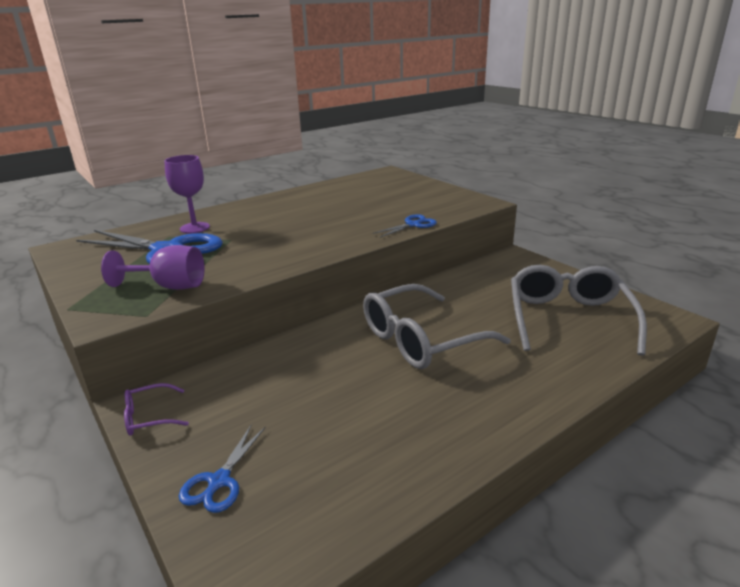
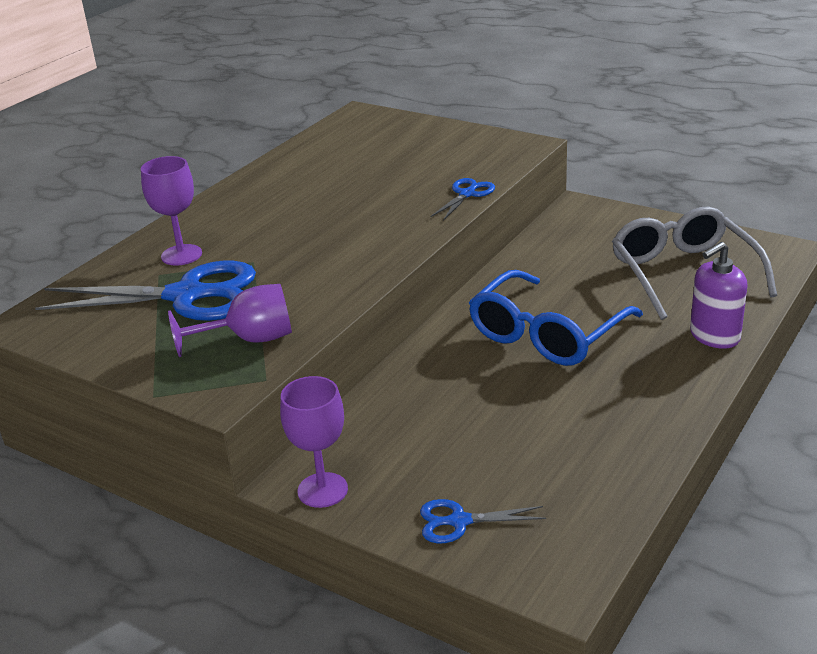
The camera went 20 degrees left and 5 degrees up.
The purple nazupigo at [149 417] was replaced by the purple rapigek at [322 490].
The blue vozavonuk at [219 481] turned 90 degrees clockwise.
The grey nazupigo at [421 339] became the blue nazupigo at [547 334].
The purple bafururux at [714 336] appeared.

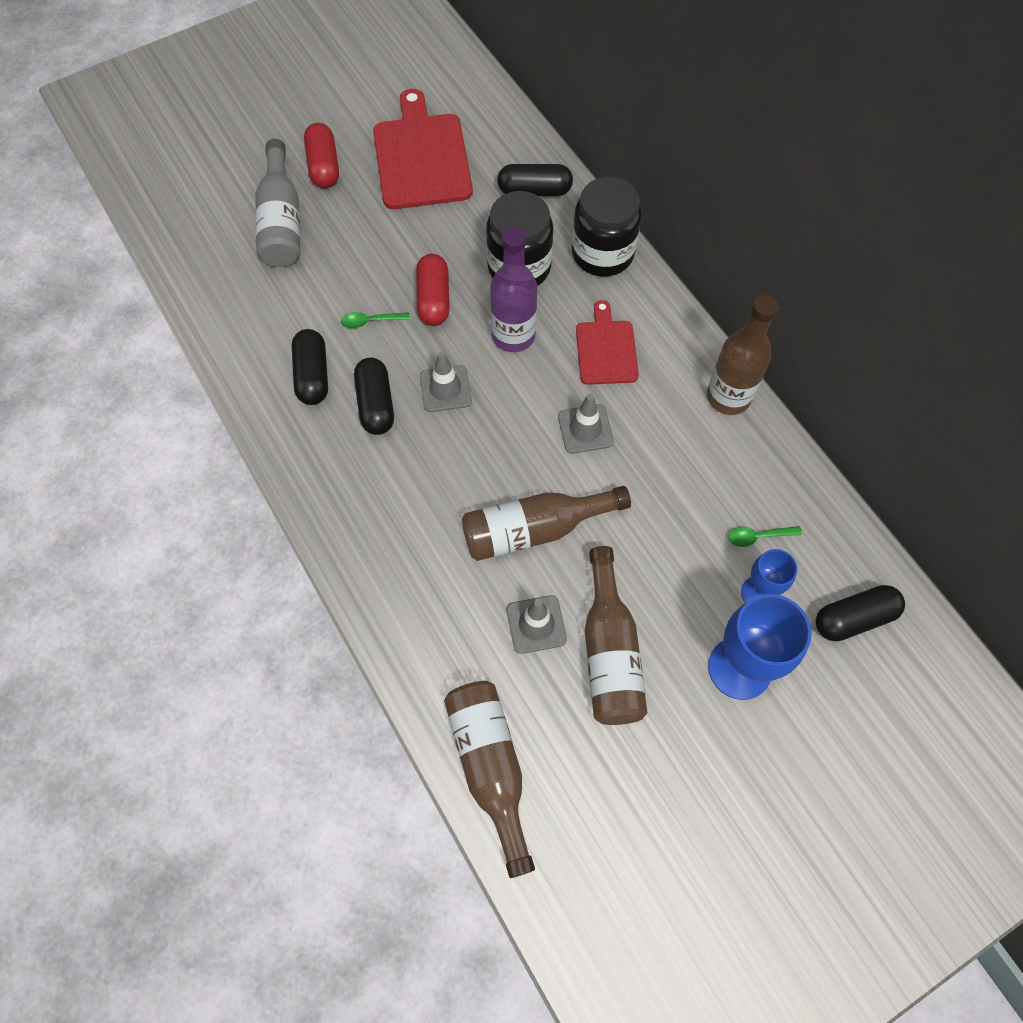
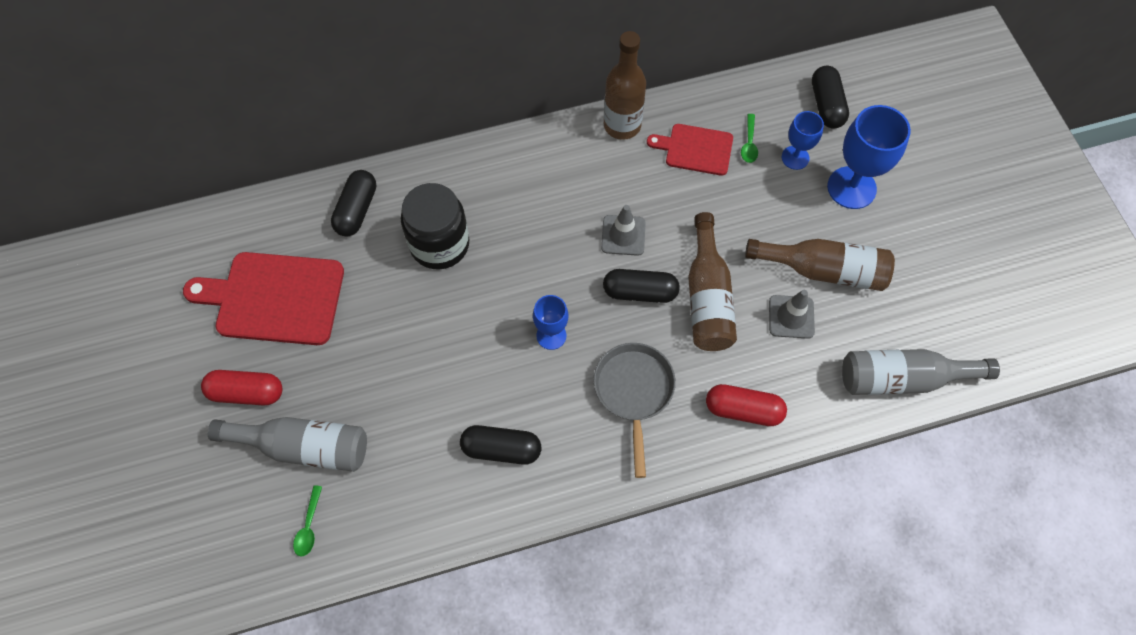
The camera went 75 degrees left and 0 degrees up.
The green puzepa moved from [370 321] to [309 526].
The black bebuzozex moved from [376 404] to [640 292].
The red bebuzozex moved from [433 299] to [743 410].
The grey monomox at [445 389] was replaced by the blue rapigek at [551 335].
The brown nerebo at [490 768] became the grey nerebo at [903 378].
The purple nerebo at [513 336] disappeared.
The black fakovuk at [602 253] disappeared.
The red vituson moved from [606 349] to [695 149].
The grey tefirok at [634 392] appeared.

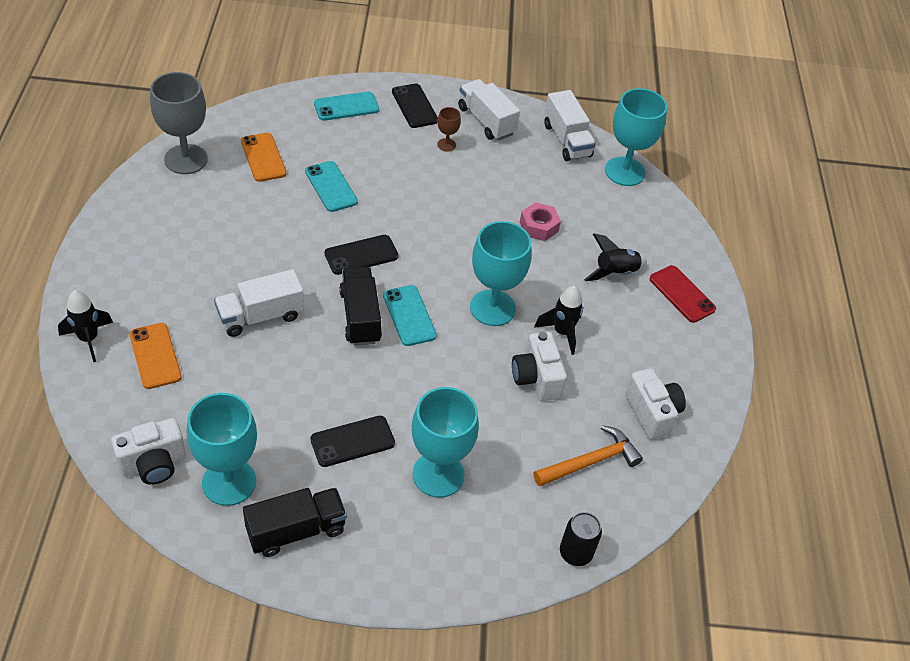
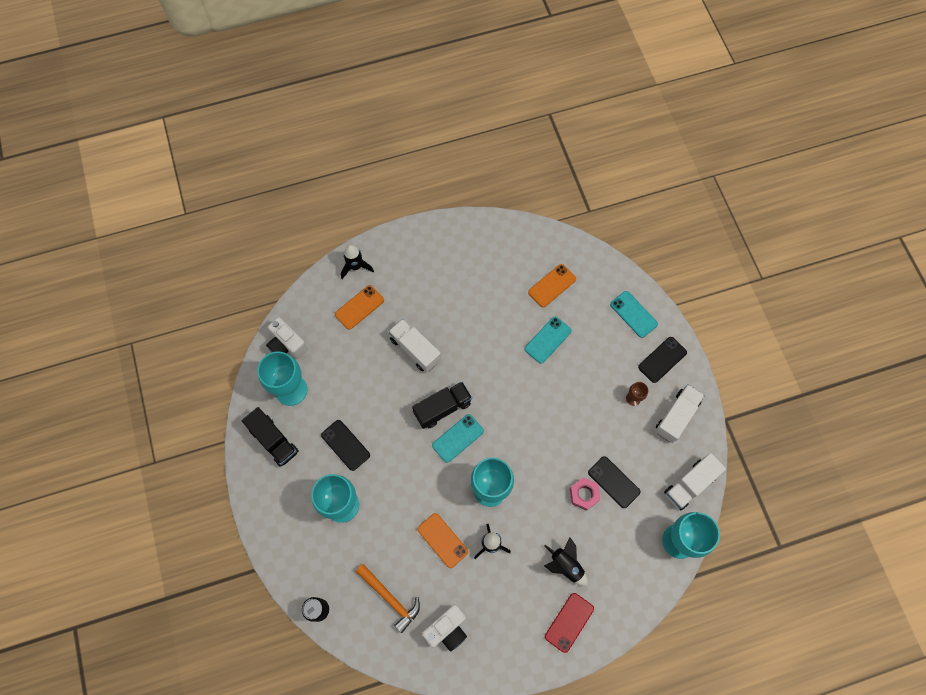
The camera went 75 degrees right and 20 degrees up.
The grey rapigek at [186 159] disappeared.
The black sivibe moved from [361 255] to [613 482].
The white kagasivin at [536 378] was replaced by the orange sivibe at [442 540].

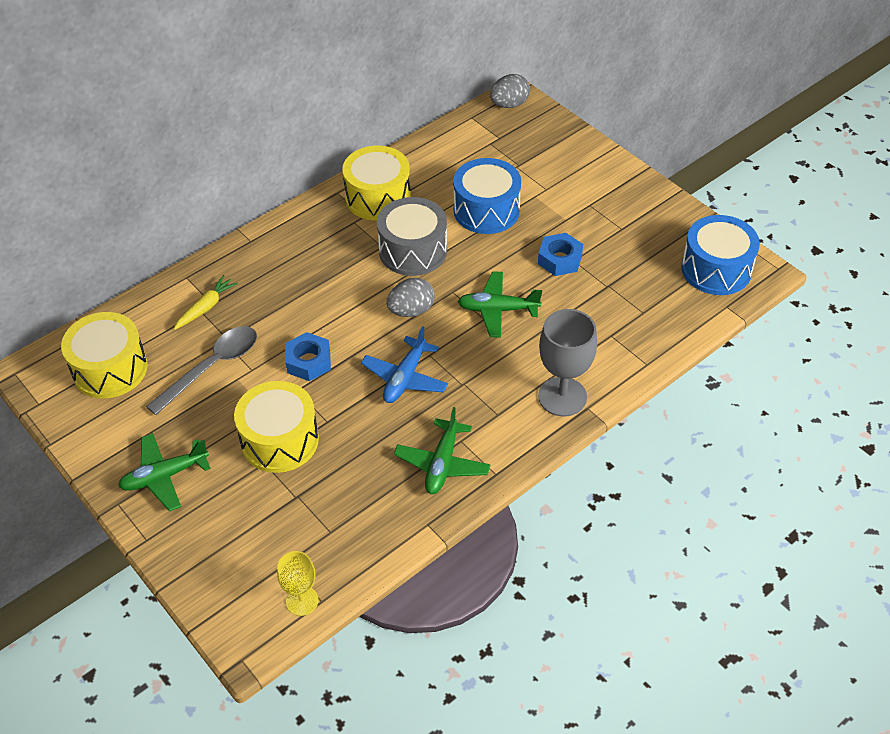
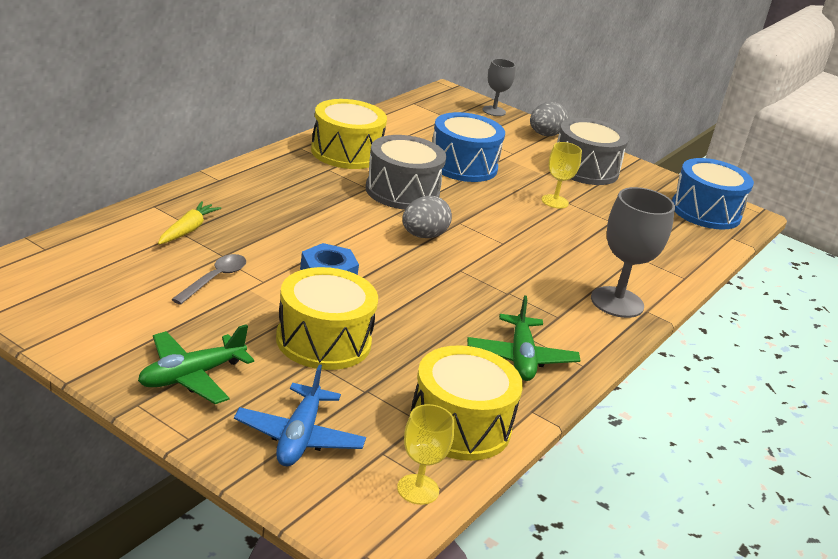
The camera went 20 degrees left and 20 degrees down.
The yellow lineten moved from [110 369] to [460 426].
The grey puzepa at [212 367] changed to 0.64 times the size.
The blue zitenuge moved from [405 378] to [299 437].
The green zitenuge at [497 310] disappeared.
The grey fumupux moved from [509 104] to [545 135].
The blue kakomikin at [559 259] was replaced by the yellow rapigek at [554 201].
The grey rapigek at [494 111] appeared.
The grey lineten at [585 169] appeared.

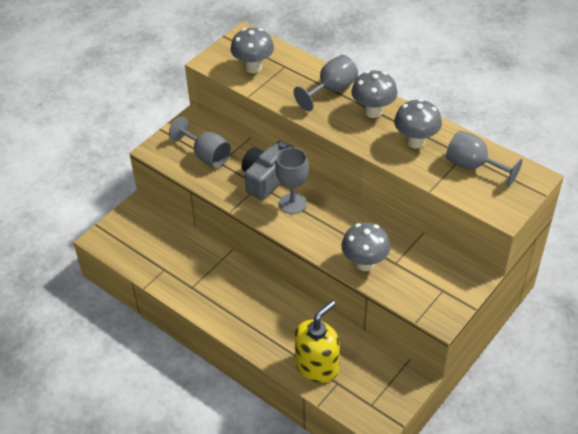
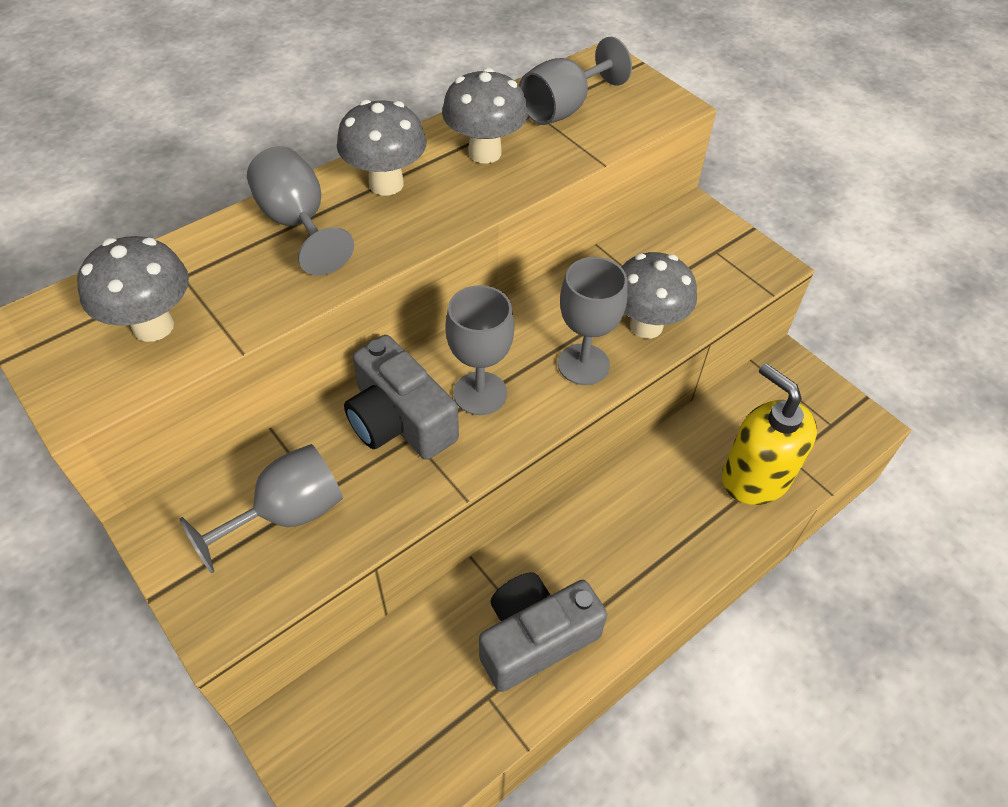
The camera went 80 degrees left and 5 degrees up.
The grey kagasivin at [535 638] appeared.
The grey rapigek at [583 364] appeared.

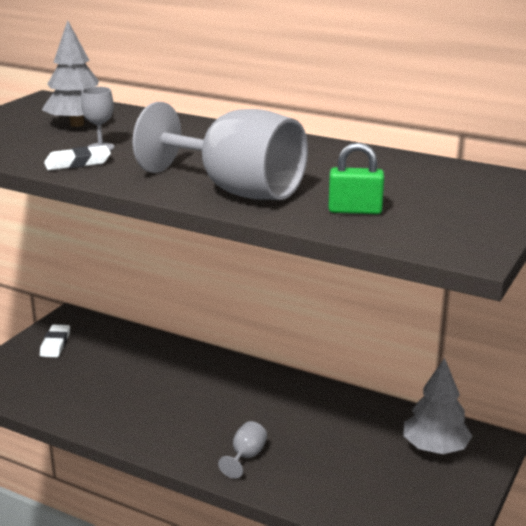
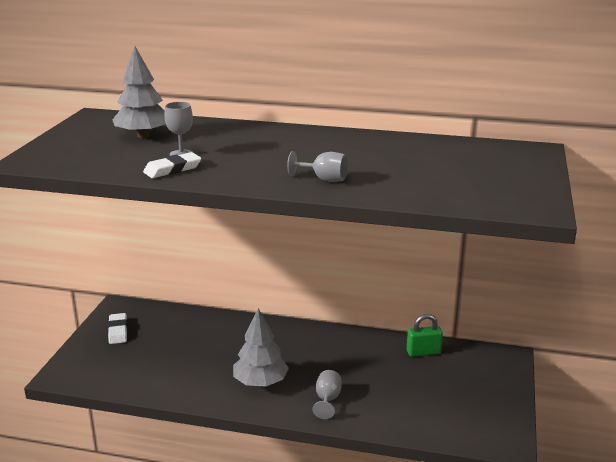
The camera went 15 degrees left and 0 degrees up.
The grey rapigek at [236 190] changed to 0.41 times the size.
The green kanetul moved from [355 210] to [423 352].
The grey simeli moved from [435 448] to [260 382].

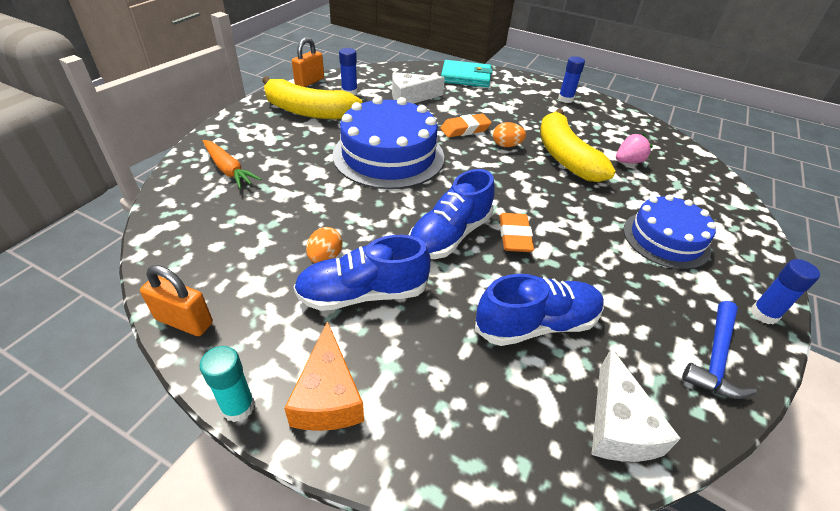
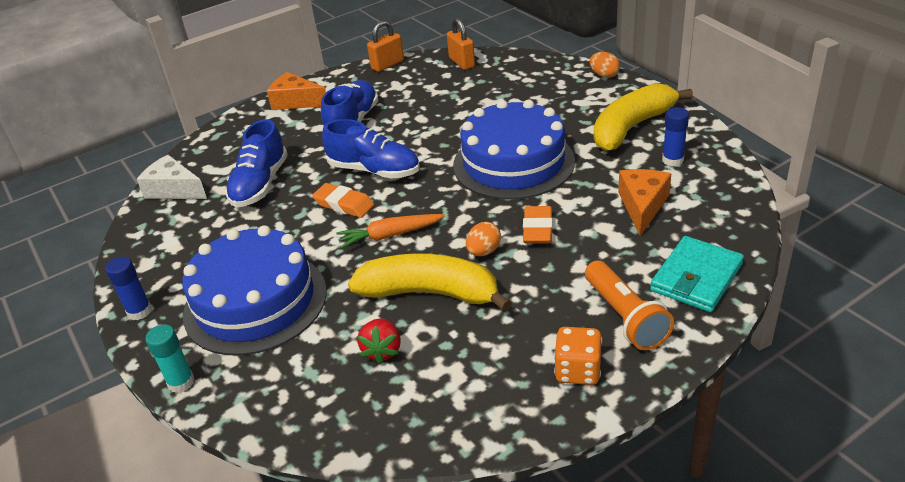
The camera went 125 degrees right and 5 degrees down.
The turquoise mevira moved from [238 407] to [181 382].
The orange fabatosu moved from [228 170] to [389 235].
The orange kanetul moved from [309 81] to [462 62].
The orange fumupux moved from [325 257] to [604 75].
The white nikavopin at [411 97] became the orange nikavopin at [642 206].
The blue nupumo at [449 235] turned 135 degrees clockwise.
The blue mevira at [565 99] was replaced by the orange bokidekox at [577 371].
The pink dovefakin at [628 161] became the red dovefakin at [382 350].
The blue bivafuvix at [666 239] changed to 1.55 times the size.
The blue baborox at [715 358] disappeared.
The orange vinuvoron at [625 317] appeared.

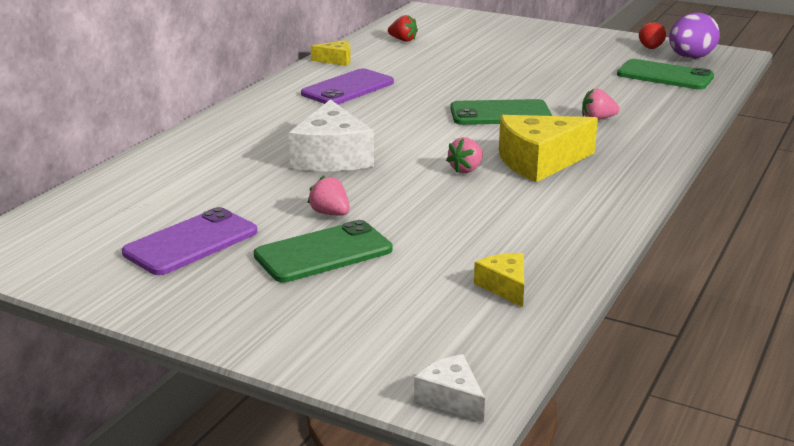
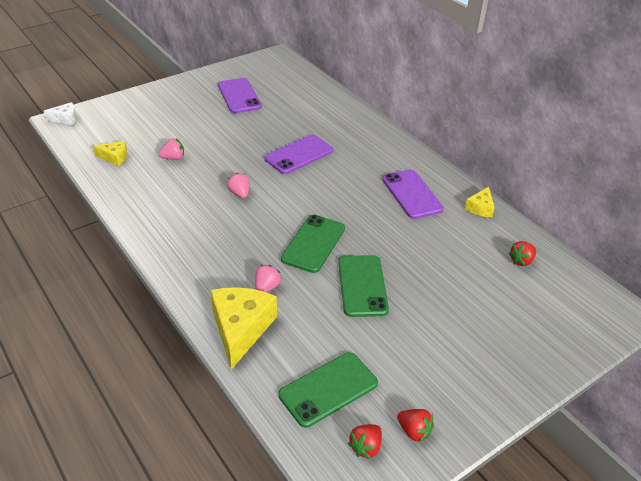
The camera went 115 degrees right and 15 degrees up.
The green sivibe moved from [323 253] to [362 286].
The white nikavopin at [331 157] was replaced by the purple sivibe at [299 155].
The pink dovefakin moved from [330 213] to [173 158].
The yellow nikavopin moved from [539 162] to [241 329].
The purple fumupux at [690 58] was replaced by the red dovefakin at [365 447].

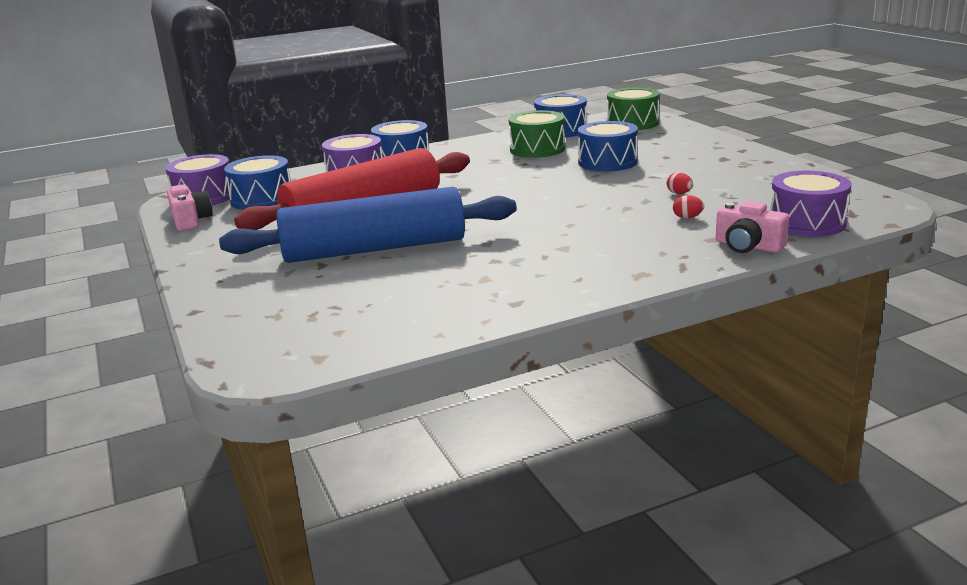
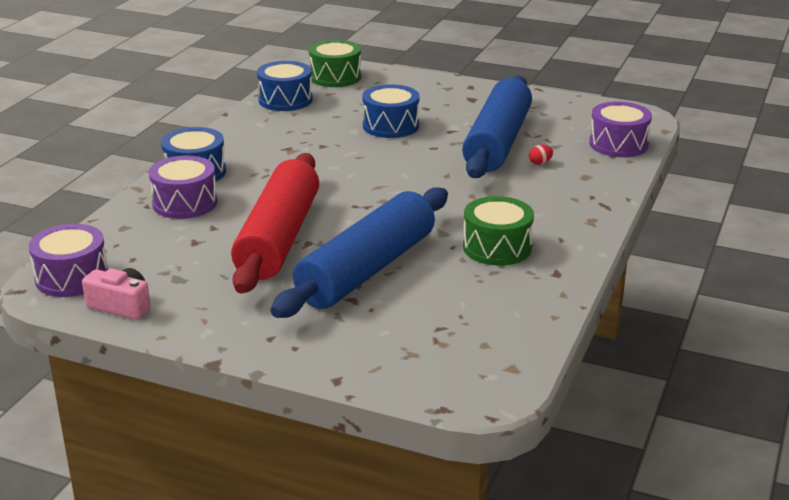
The camera went 45 degrees left and 5 degrees up.
The blue lineten at [262 199] disappeared.
The green lineten moved from [537 149] to [497 247].
The red fumupux at [679 193] was replaced by the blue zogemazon at [498 142].
The pink kagasivin at [748 246] disappeared.

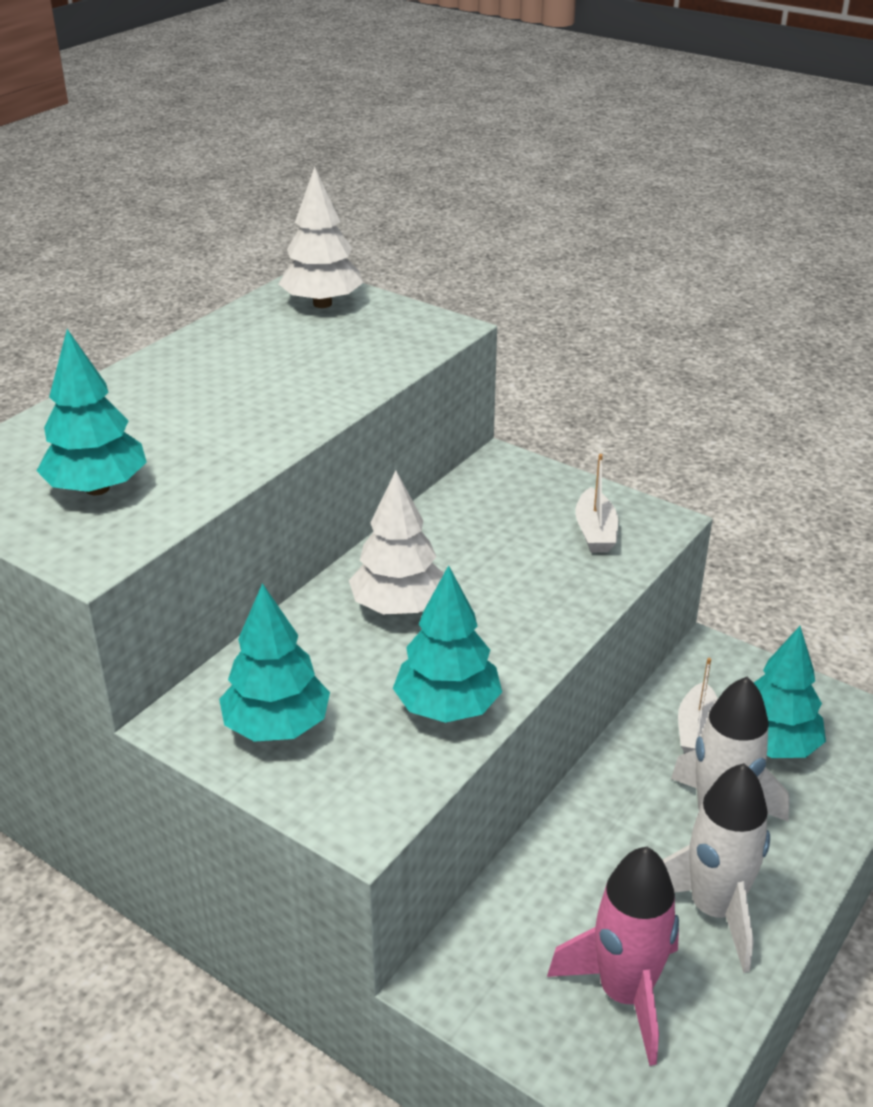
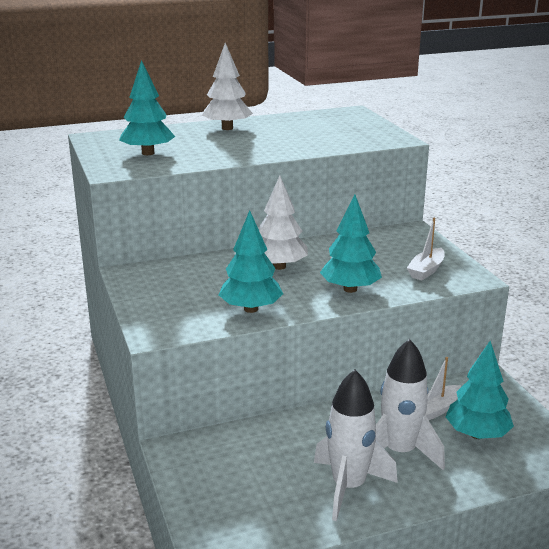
The camera went 35 degrees right and 10 degrees down.
The turquoise simeli moved from [277 726] to [350 289].
The white simeli moved from [322 303] to [227 128].
The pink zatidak at [624 994] disappeared.

